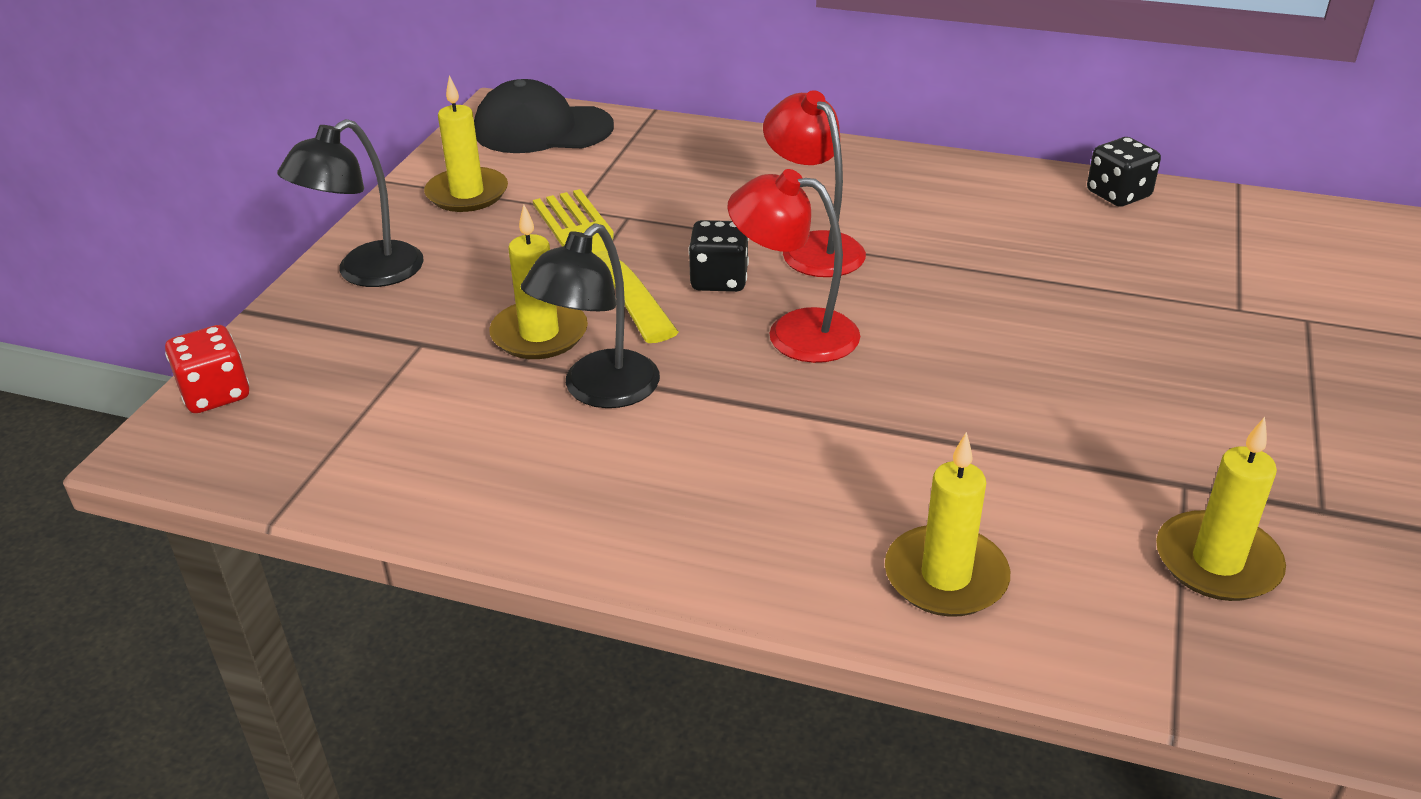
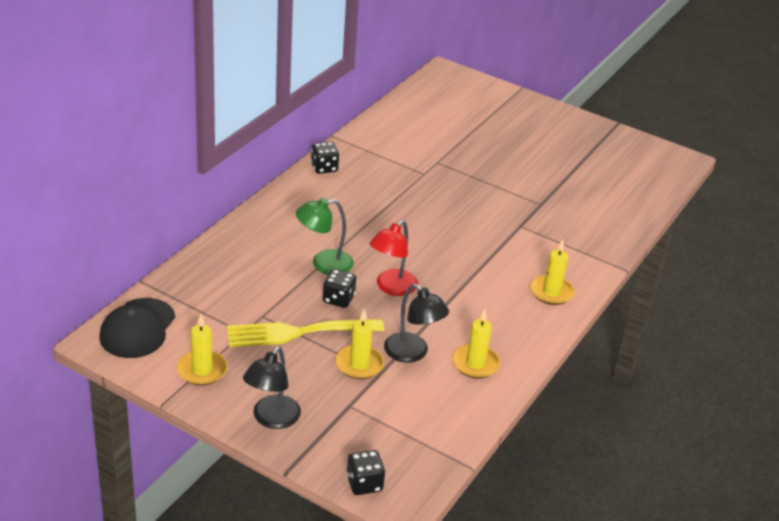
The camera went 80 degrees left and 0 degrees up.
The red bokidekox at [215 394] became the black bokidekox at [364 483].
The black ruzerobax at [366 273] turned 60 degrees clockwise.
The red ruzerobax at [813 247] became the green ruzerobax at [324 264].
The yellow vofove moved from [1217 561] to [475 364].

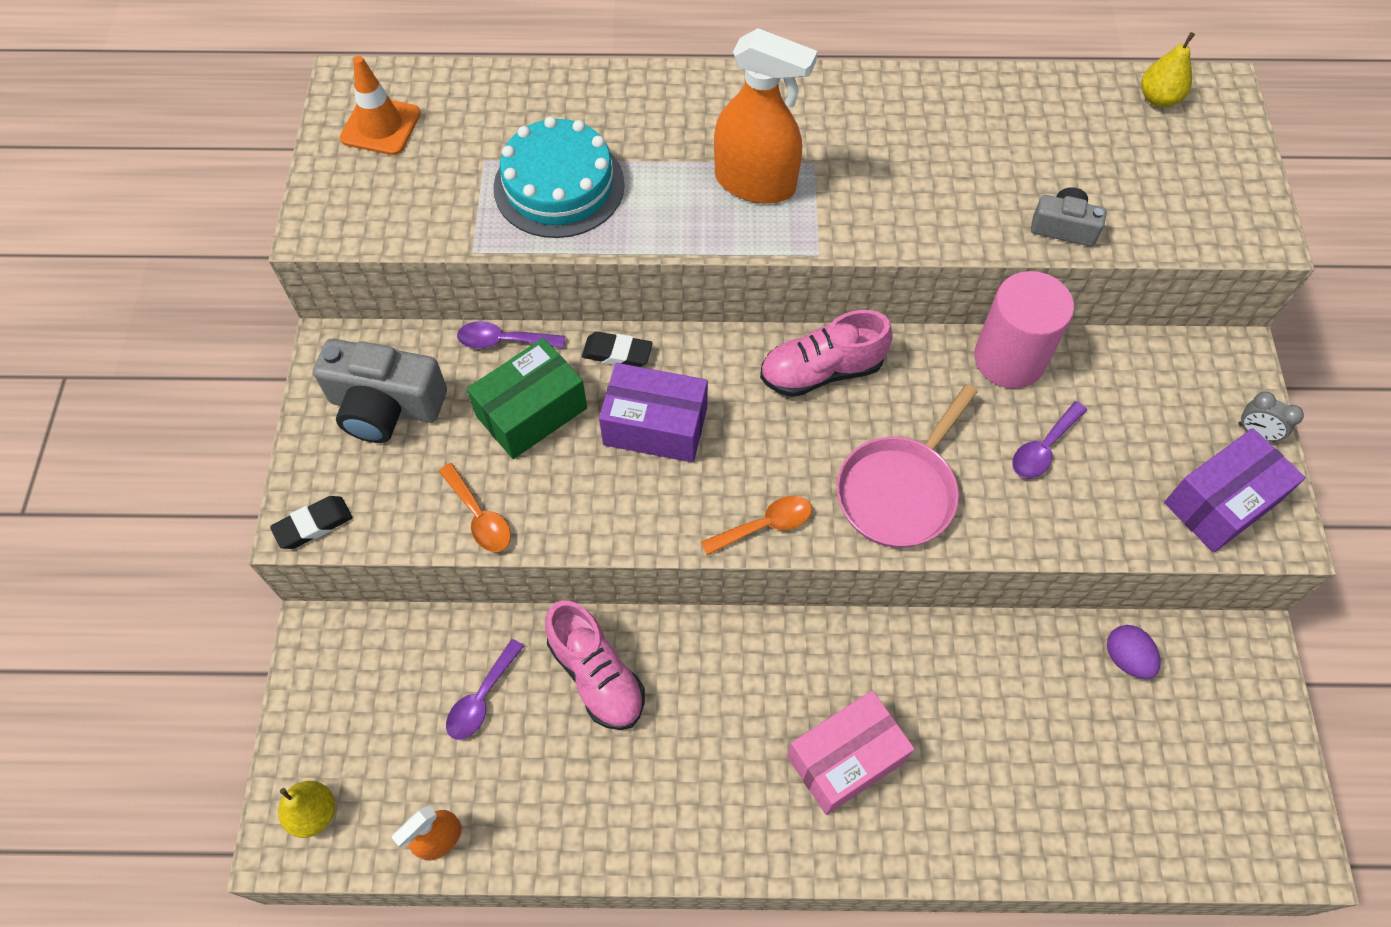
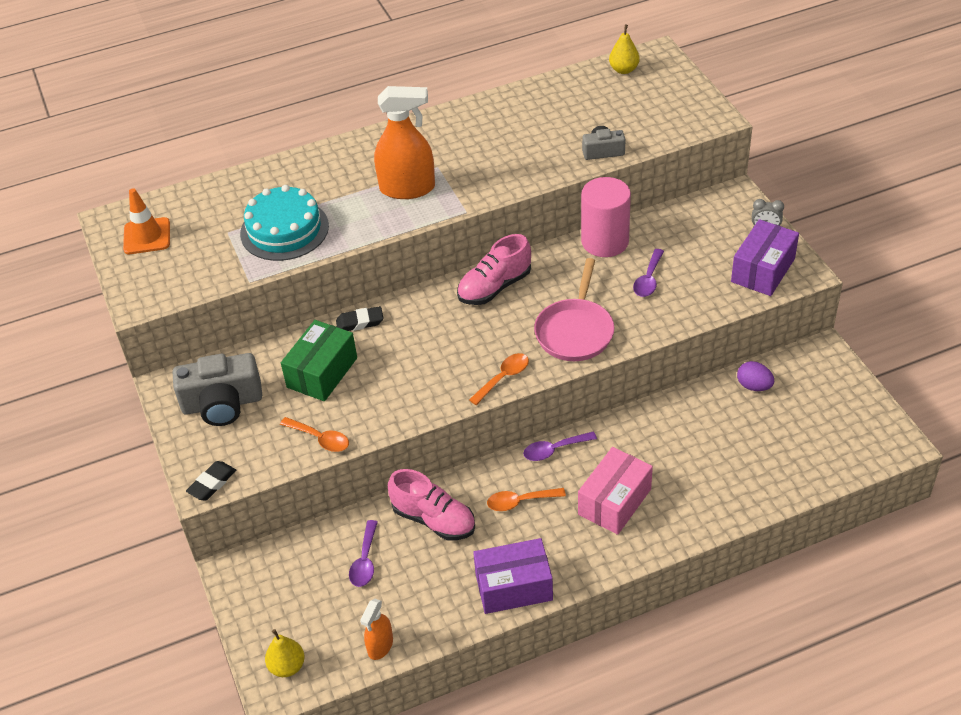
The camera went 20 degrees left and 15 degrees down.
The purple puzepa moved from [504 341] to [554 450].
The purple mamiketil moved from [655 426] to [514 587].
The orange puzepa at [520 502] appeared.

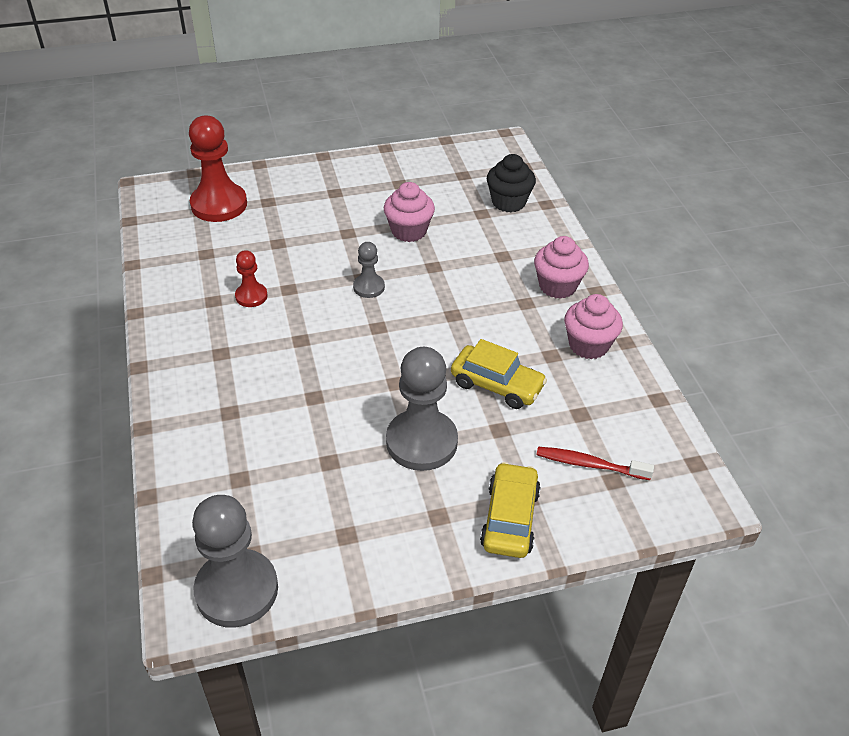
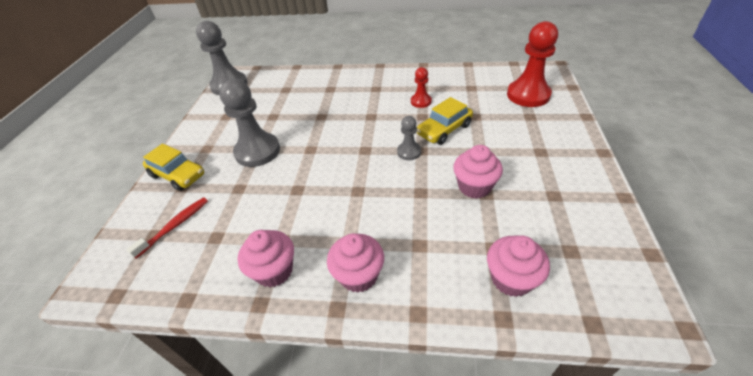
The camera went 115 degrees right and 0 degrees up.
The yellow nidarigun moved from [497 385] to [444 130].
The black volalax at [508 202] became the pink volalax at [511 279].

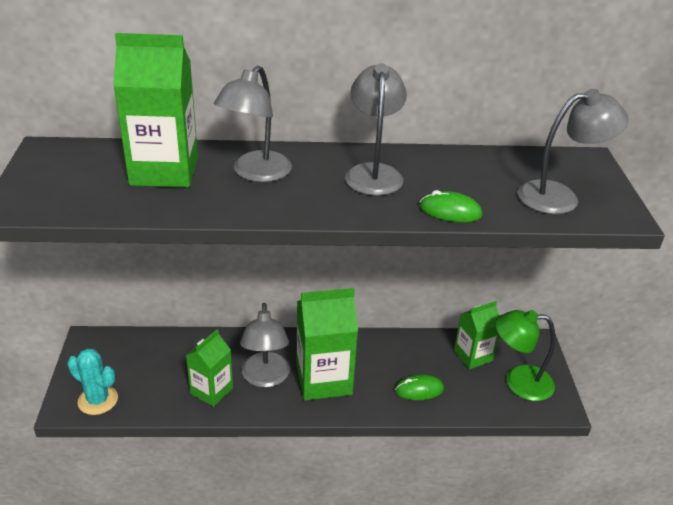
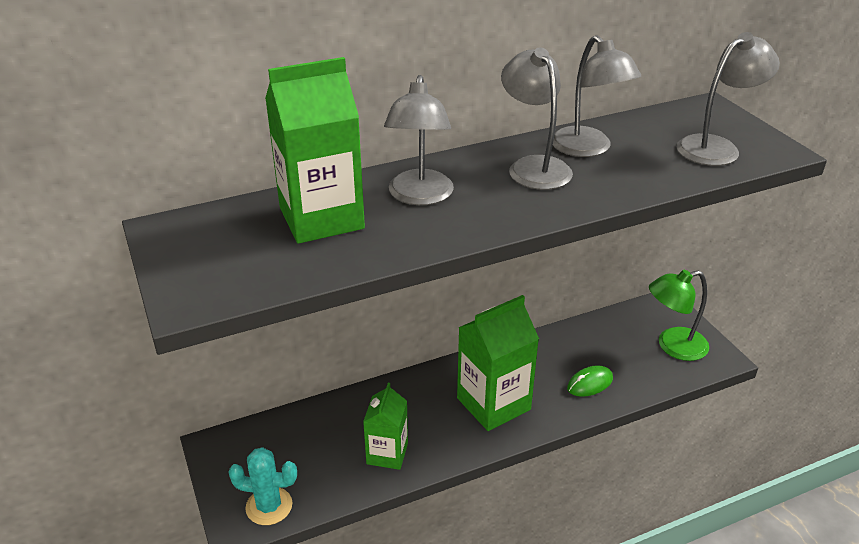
The camera went 20 degrees left and 0 degrees up.
The grey ruzerobax moved from [265 378] to [588 149].
The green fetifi at [450 211] disappeared.
The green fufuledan at [473 356] disappeared.

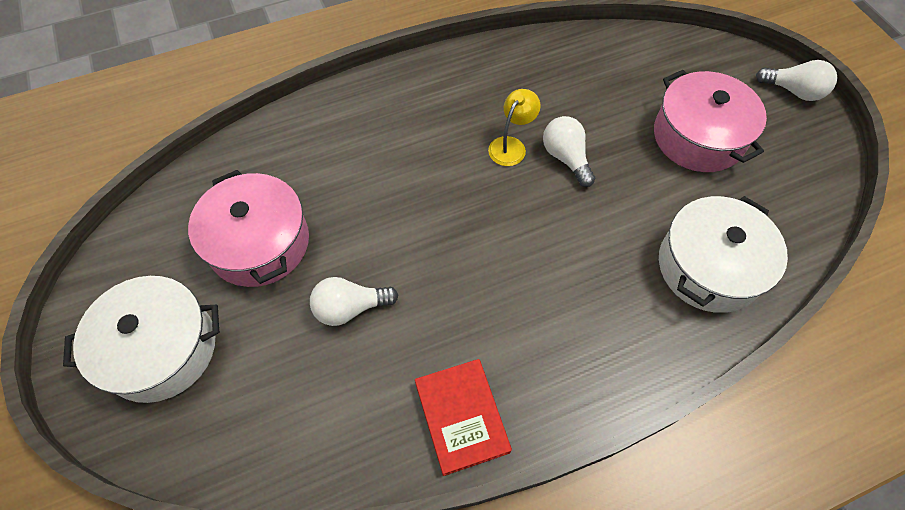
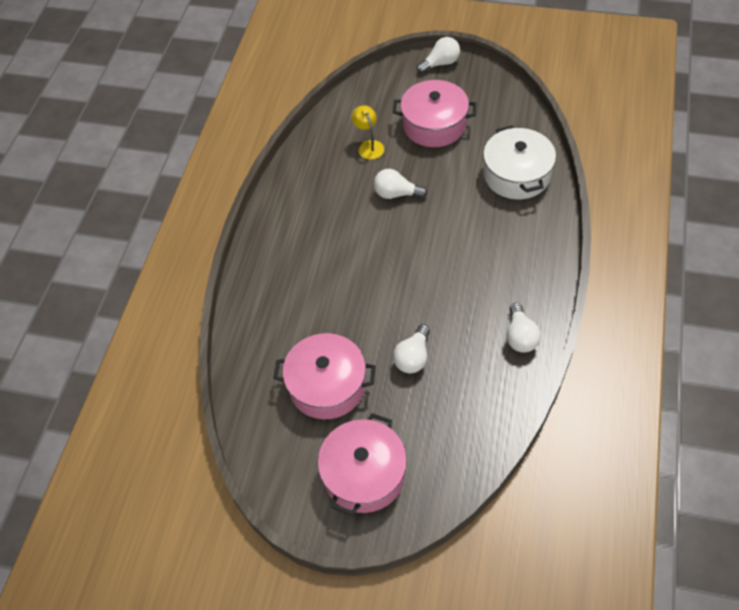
The camera went 50 degrees left and 5 degrees down.
The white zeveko at [161 349] became the pink zeveko at [364 474].
The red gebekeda at [462 417] was replaced by the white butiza at [520 336].
The yellow ruzerobax moved from [511 145] to [369 146].

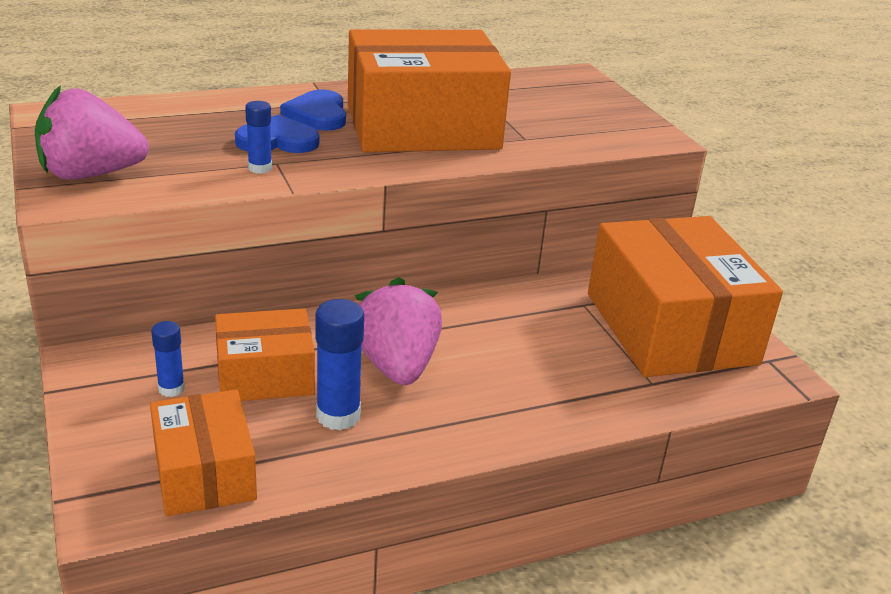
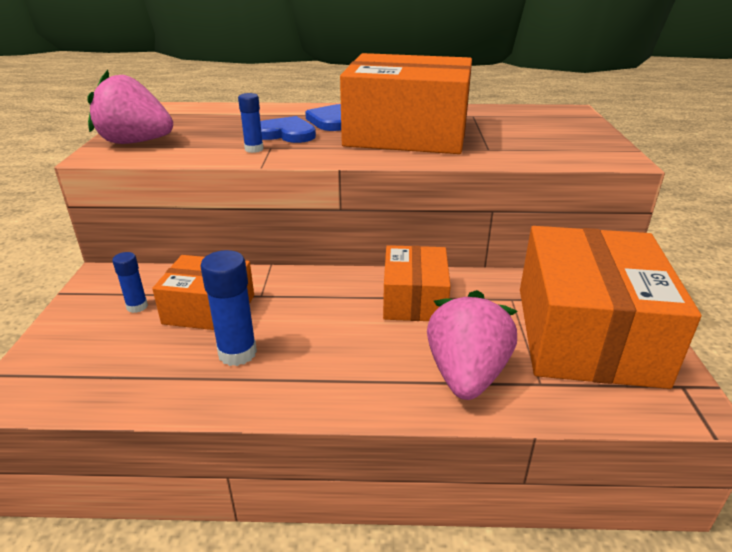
The camera went 25 degrees right and 0 degrees up.
The orange mamiketil moved from [204 473] to [414 299].
The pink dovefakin moved from [396 366] to [466 374].

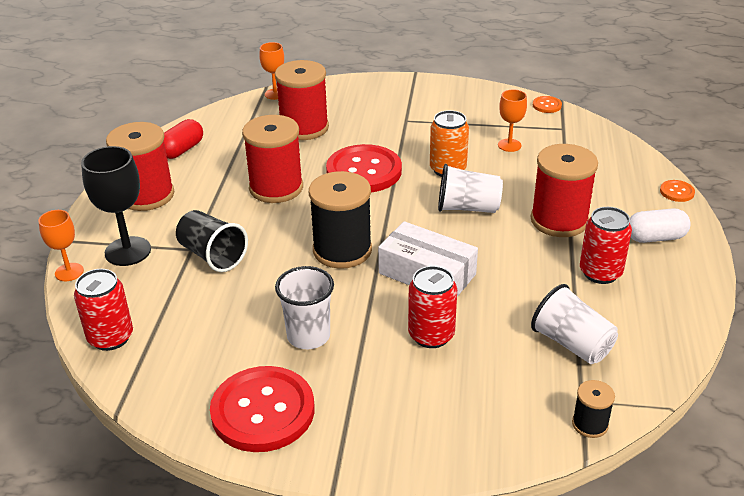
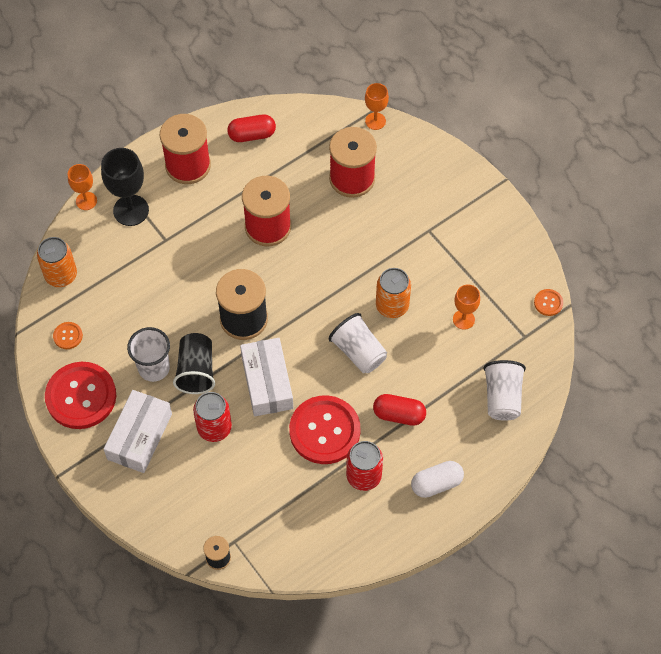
The camera went 45 degrees right and 25 degrees up.
The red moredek at [111 337] became the orange moredek at [61 275].
The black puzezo moved from [212 256] to [196 371].
The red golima moved from [364 171] to [324 431].
The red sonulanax at [559 220] was replaced by the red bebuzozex at [399 415].
The white puzezo moved from [572 344] to [502 397].
The white bebuzozex at [655 238] turned 60 degrees counterclockwise.
The orange golima moved from [677 192] to [68 336].
The white mamiketil at [140 436] appeared.

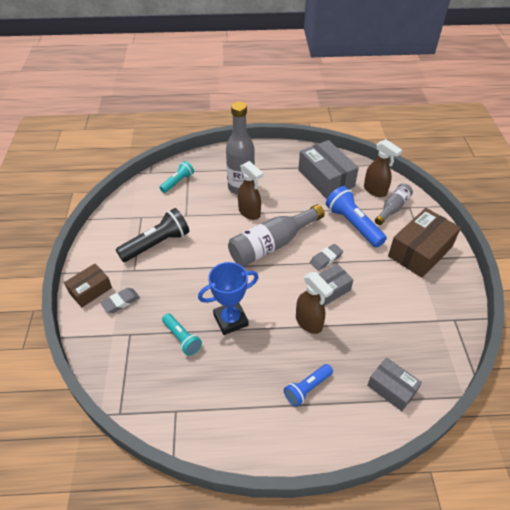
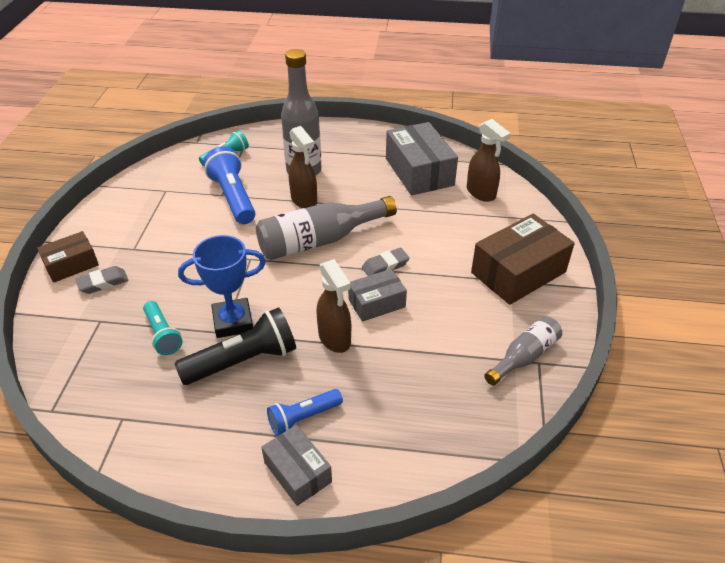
The camera went 10 degrees right and 5 degrees down.
The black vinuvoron moved from [157 244] to [243 361].
The blue vinuvoron moved from [353 224] to [233 197].
The grey mamiketil moved from [391 388] to [297 472].
The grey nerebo moved from [392 208] to [524 357].

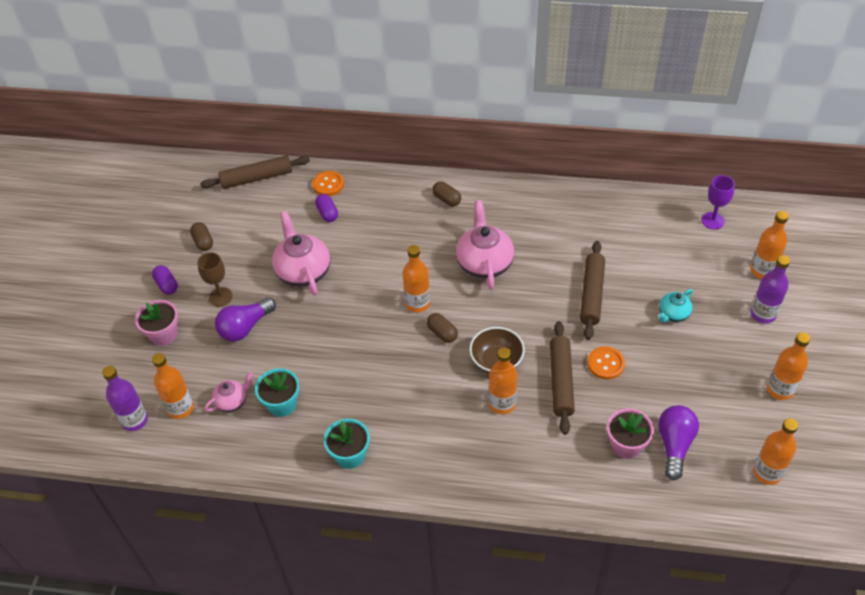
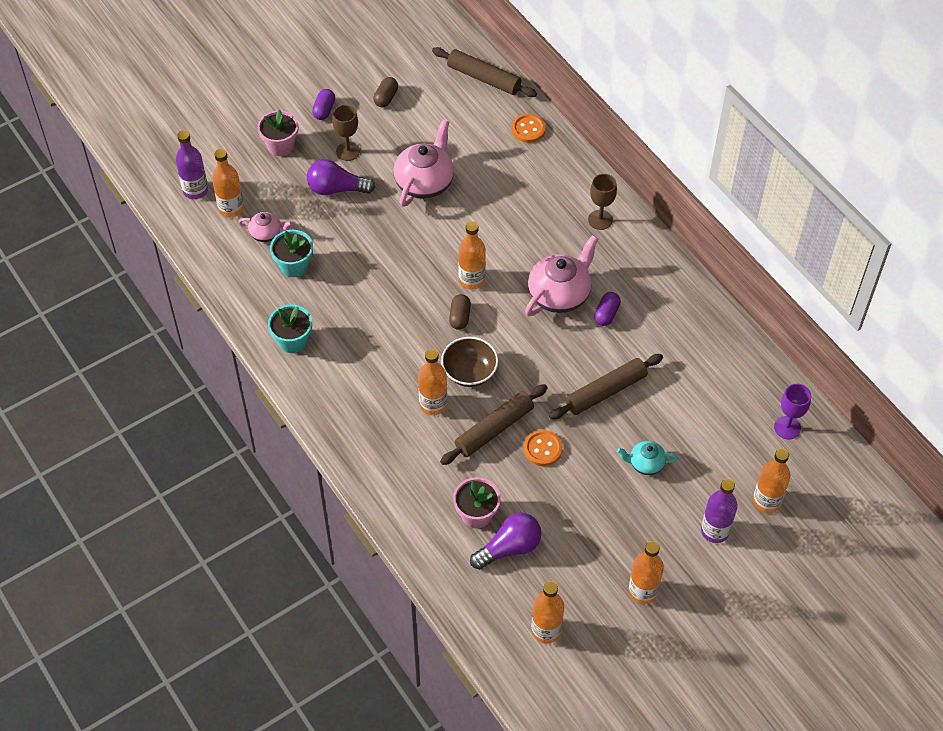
The camera went 45 degrees right and 5 degrees up.
The purple bebuzozex moved from [327 213] to [606 314].
The brown bebuzozex at [447 199] was replaced by the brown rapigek at [600 220].

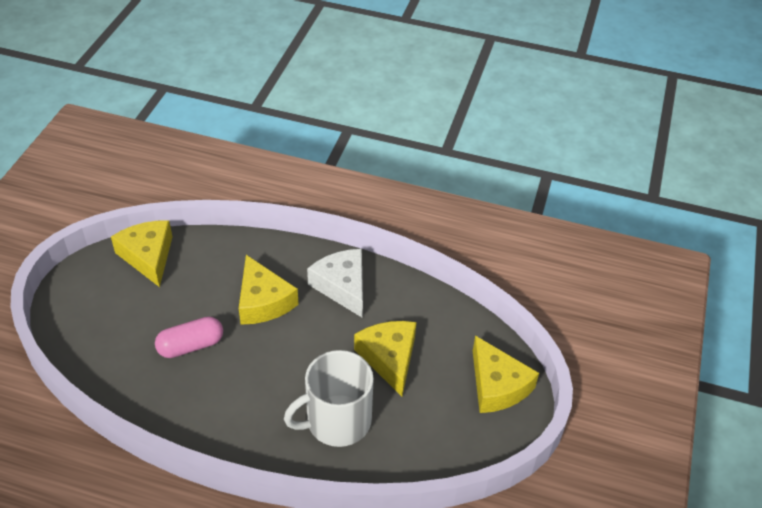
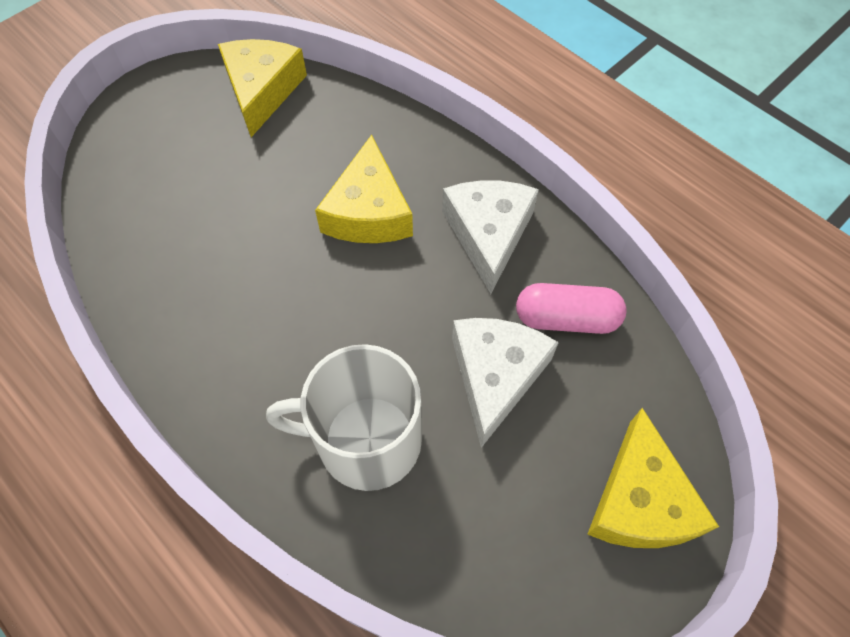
The camera went 30 degrees right and 15 degrees up.
The pink bebuzozex moved from [191 345] to [566 318].
The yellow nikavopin at [389 358] became the white nikavopin at [495 376].

